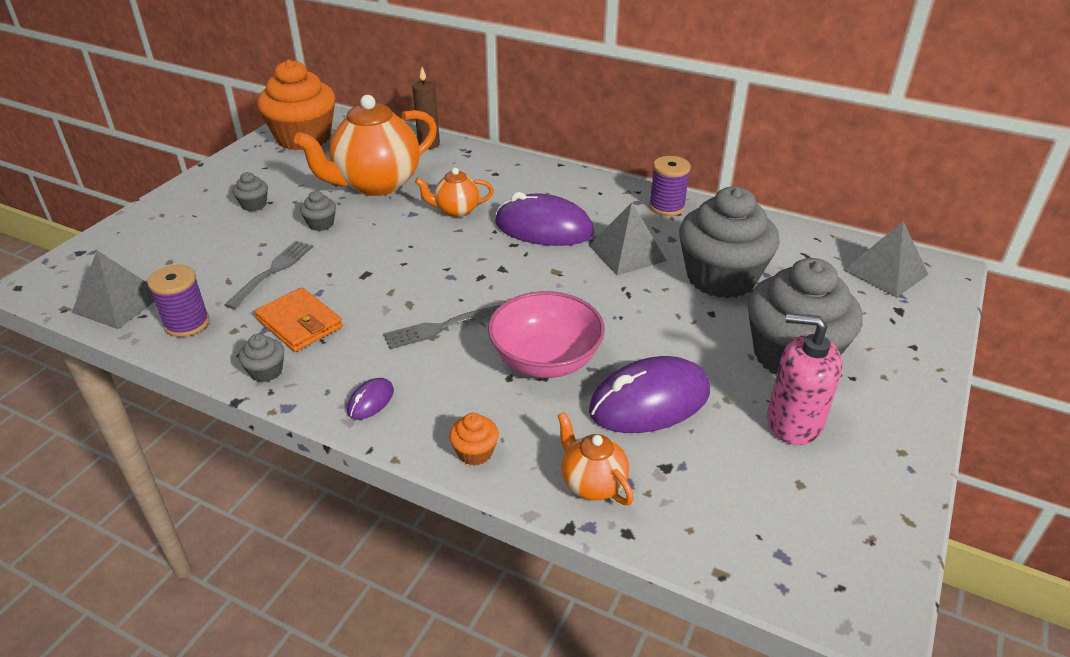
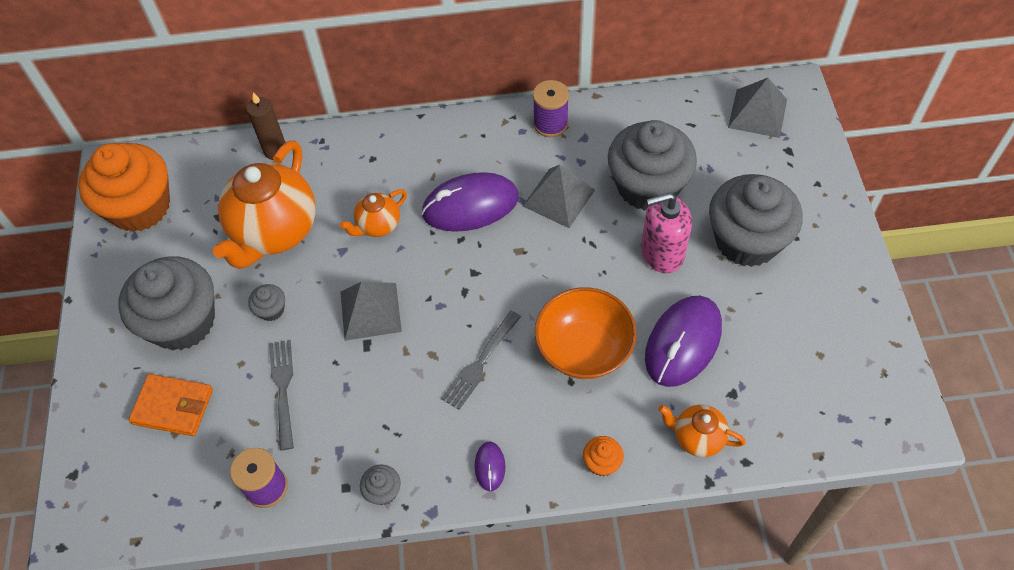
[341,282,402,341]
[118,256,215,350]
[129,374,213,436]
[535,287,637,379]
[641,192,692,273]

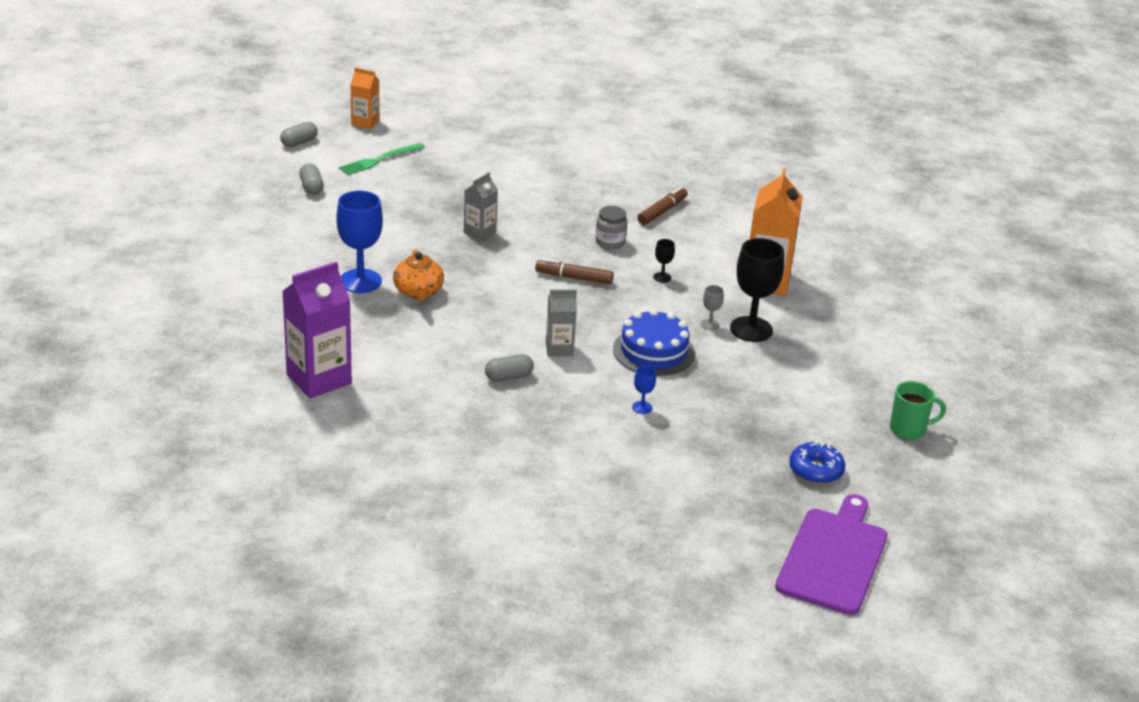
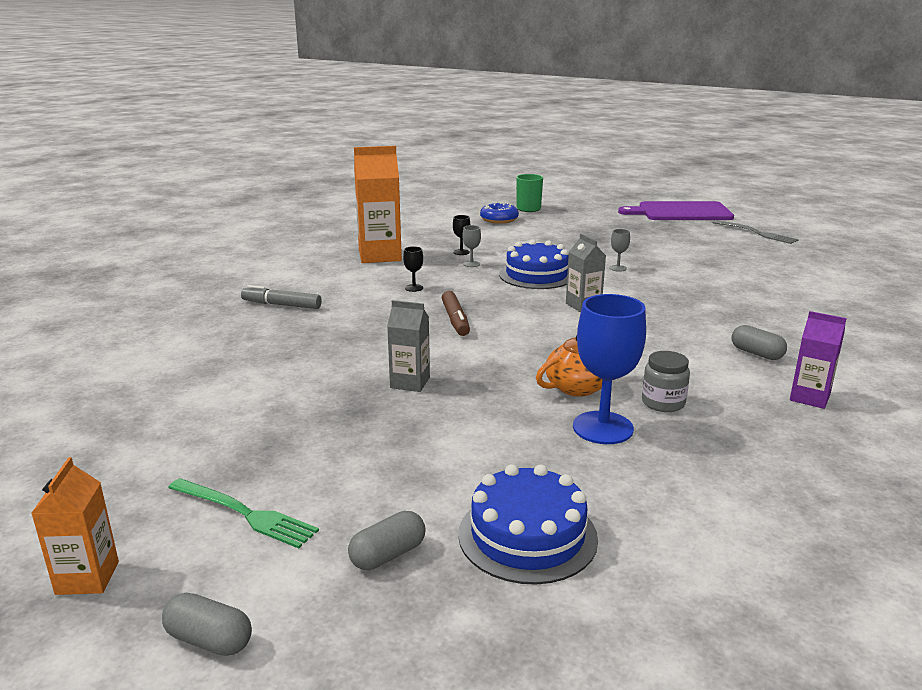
[790,311,847,409]
[731,325,787,360]
[642,351,690,412]
[609,229,630,272]
[241,285,322,309]
[453,215,470,255]
[480,202,519,224]
[458,464,598,585]
[712,220,799,244]

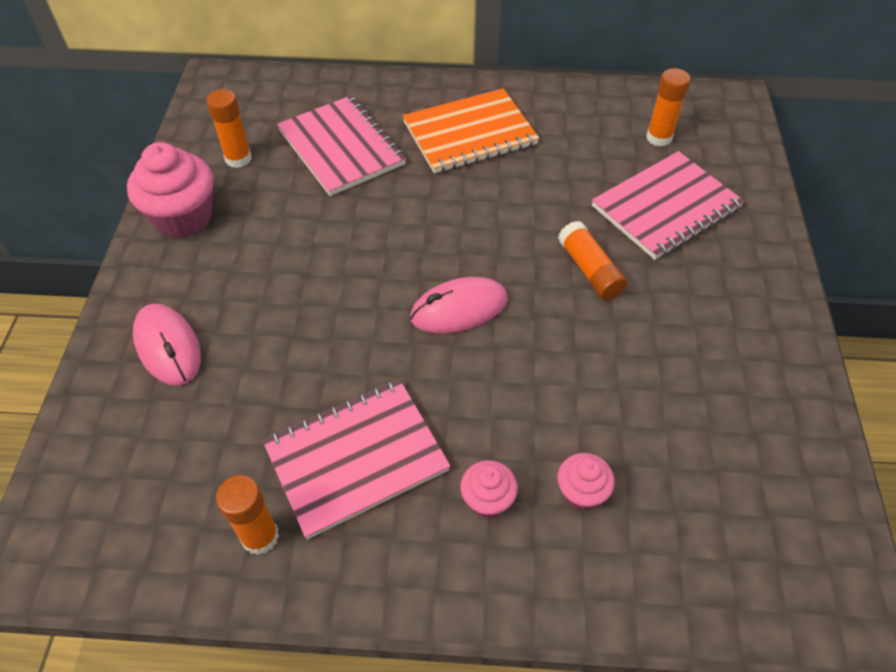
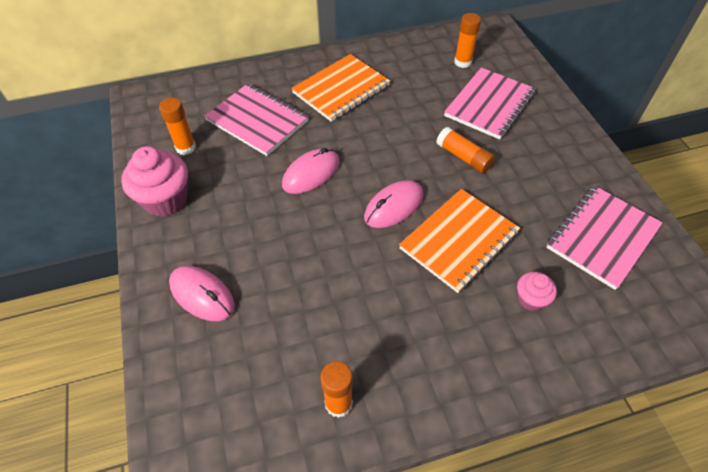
[546,186,663,290]
[460,460,518,518] (first image)
[282,148,340,194]
[399,189,520,293]

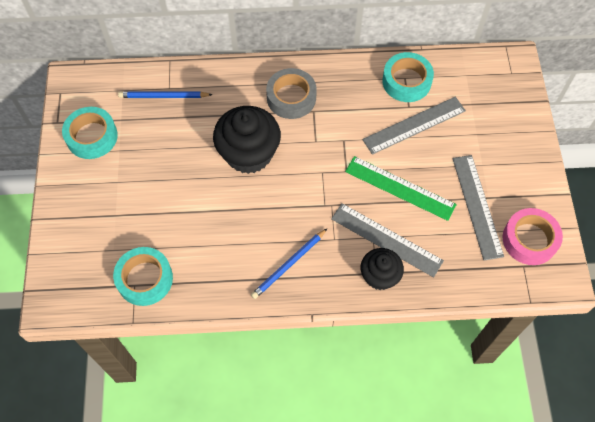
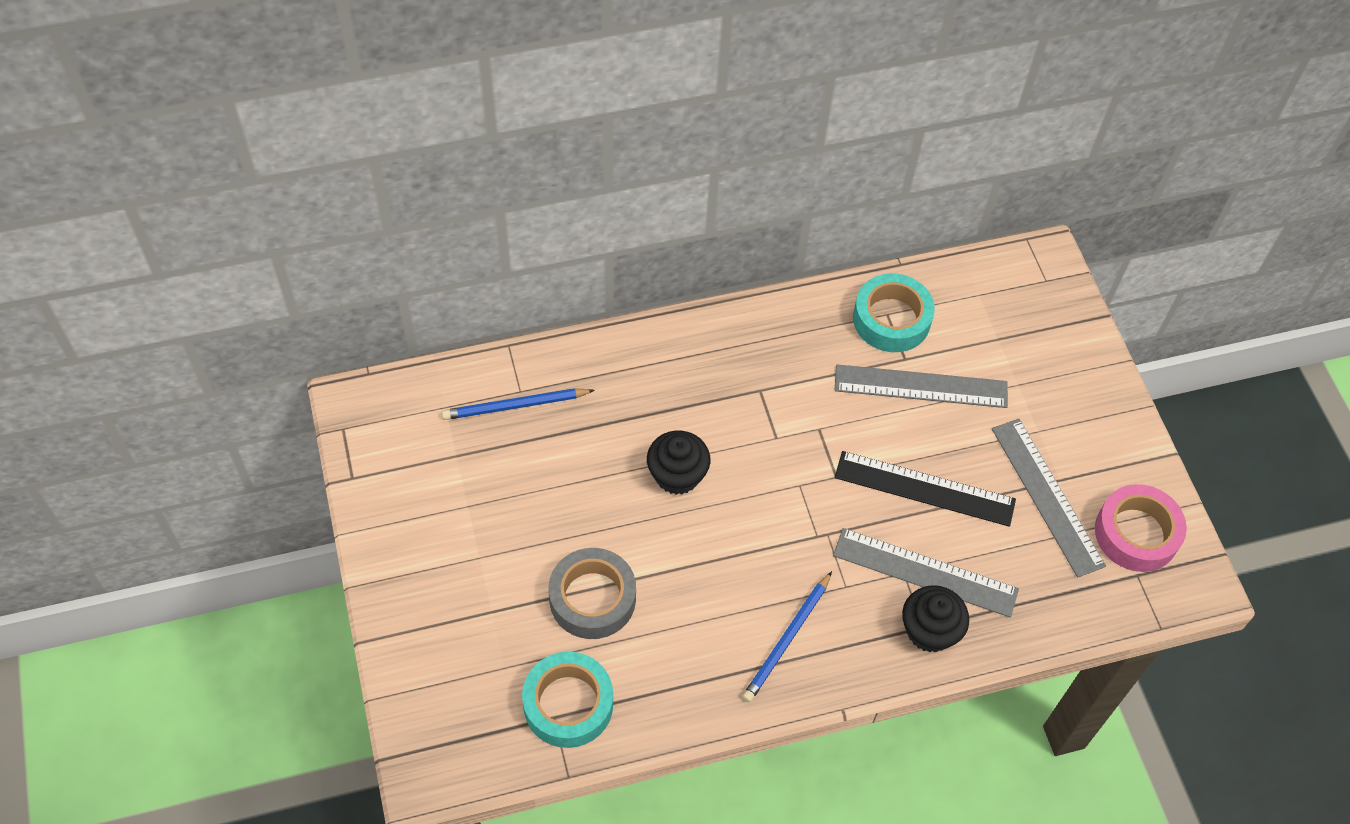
[62,107,118,159] (first image)
[647,431,711,495]
[549,548,636,639]
[835,451,1016,527]
[835,364,1008,408]

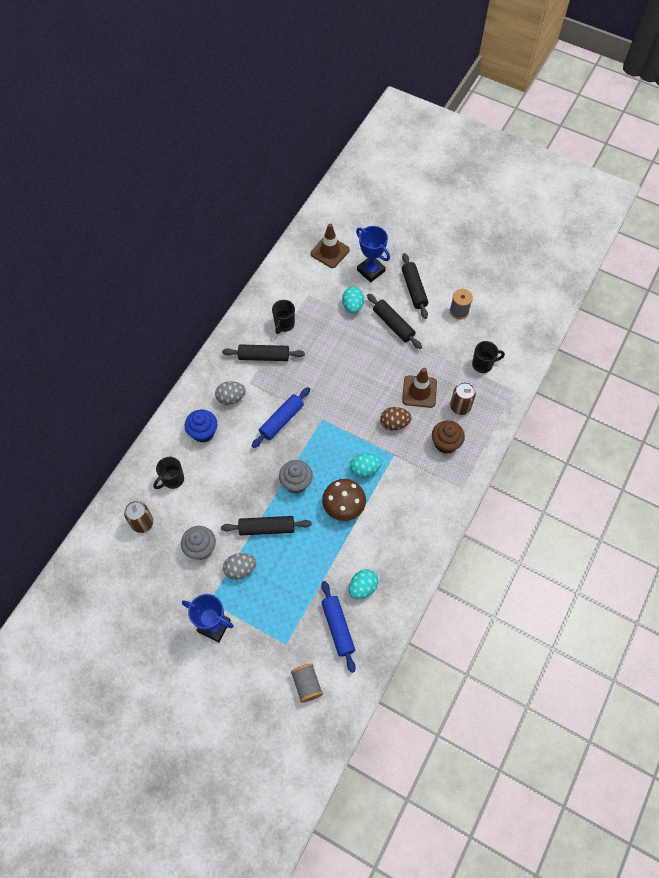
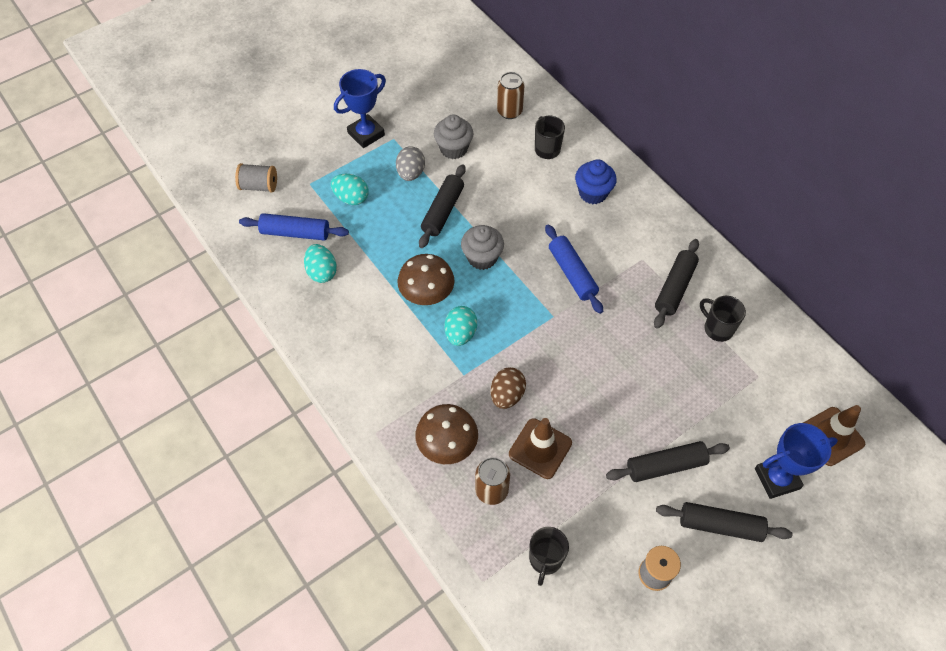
[215,381,246,405] (first image)
[331,174,369,205]
[415,404,478,464]

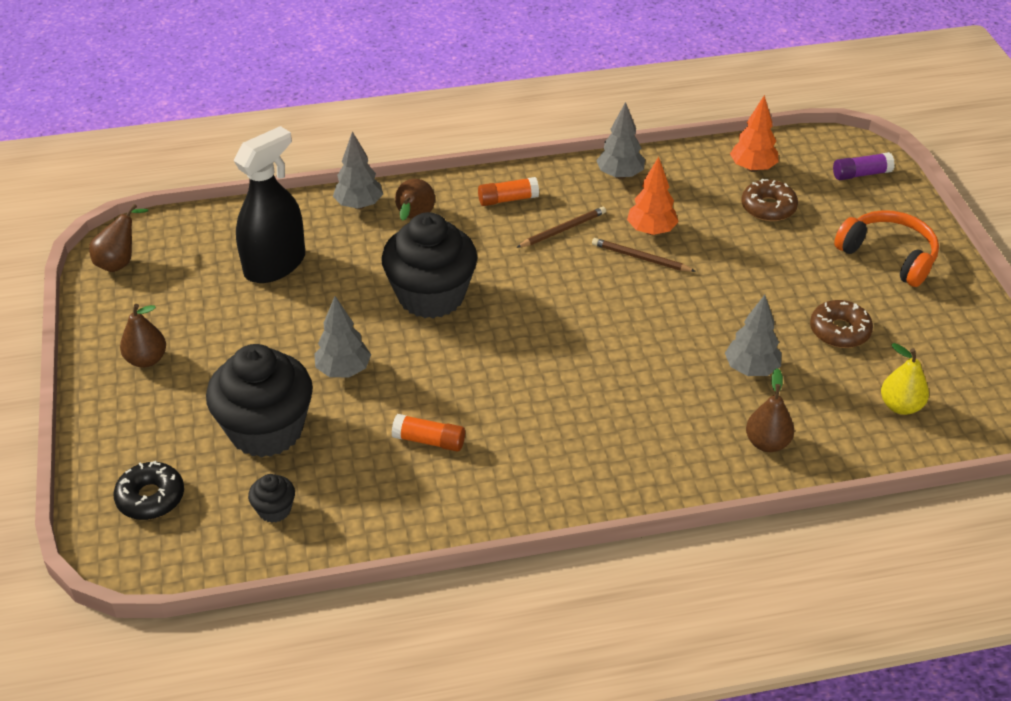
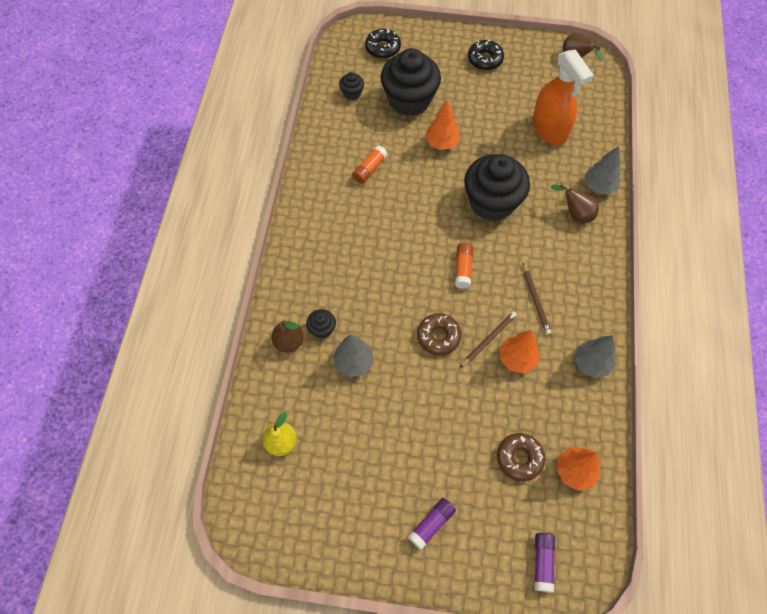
[468,40,504,70]
[532,50,594,145]
[425,101,460,150]
[455,243,473,289]
[417,313,462,355]
[408,498,456,550]
[306,309,336,339]

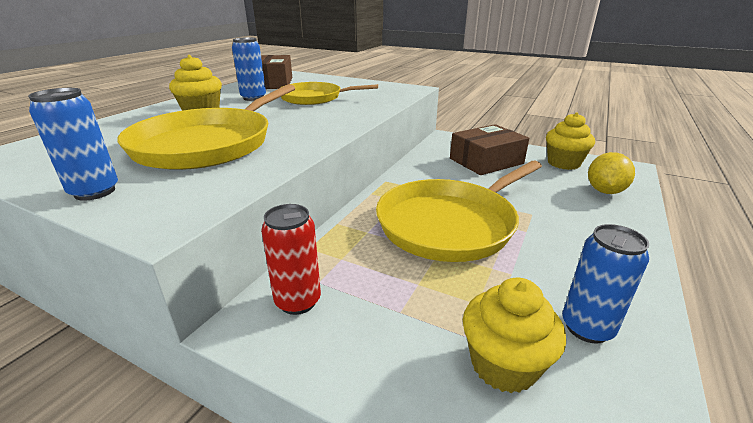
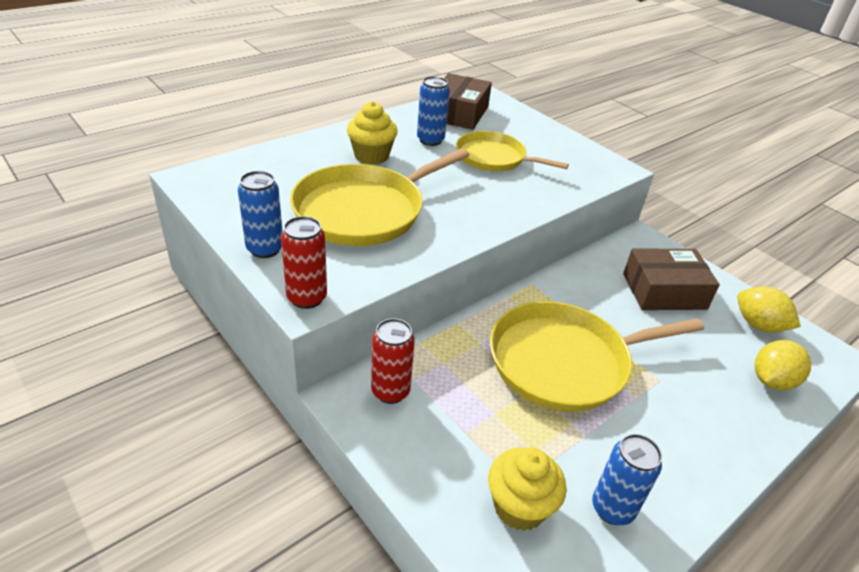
[737,286,801,333]
[281,216,327,309]

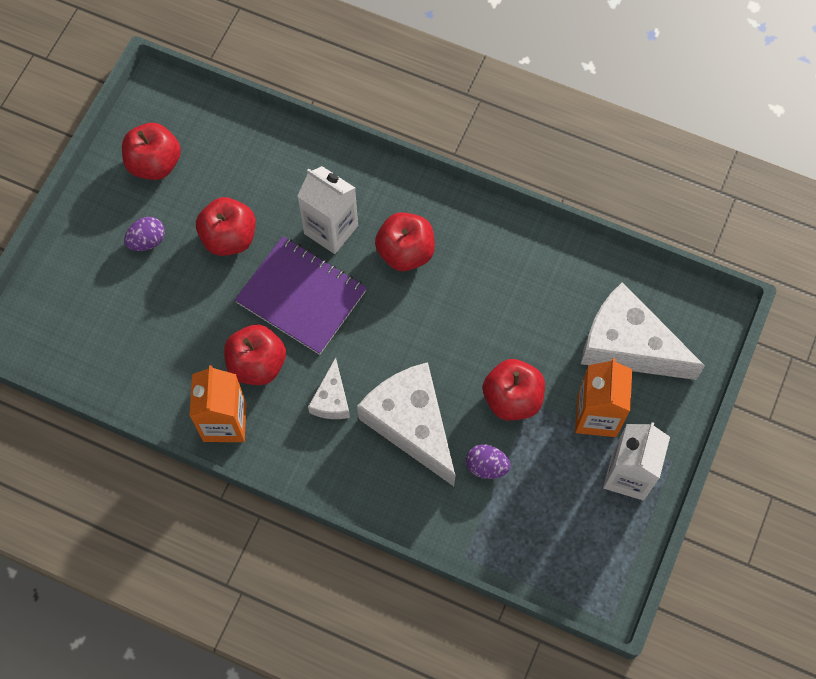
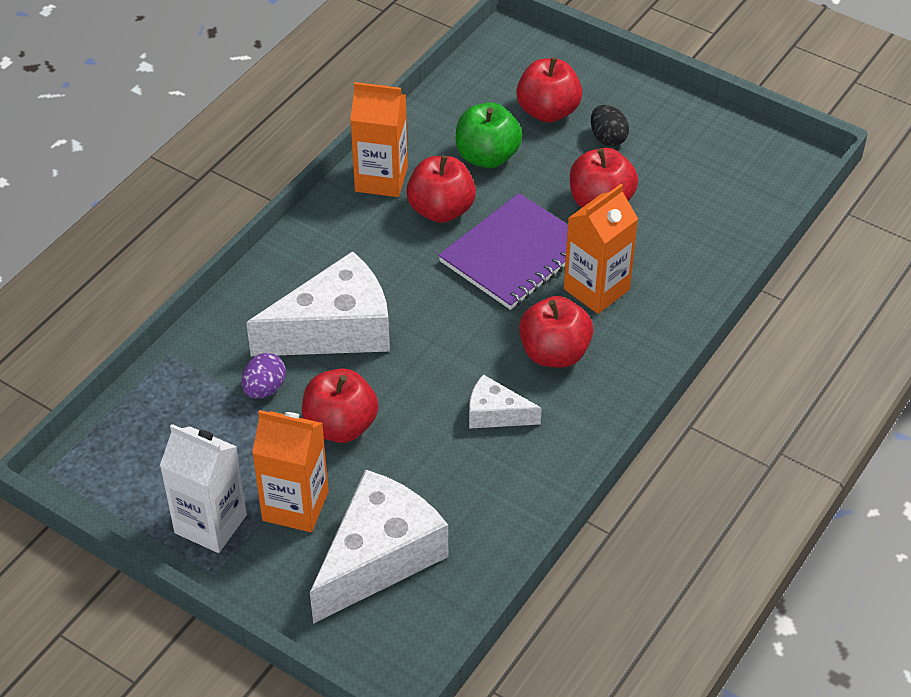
[516,57,582,123]
[591,105,629,146]
[564,184,638,314]
[469,375,542,429]
[456,103,522,168]

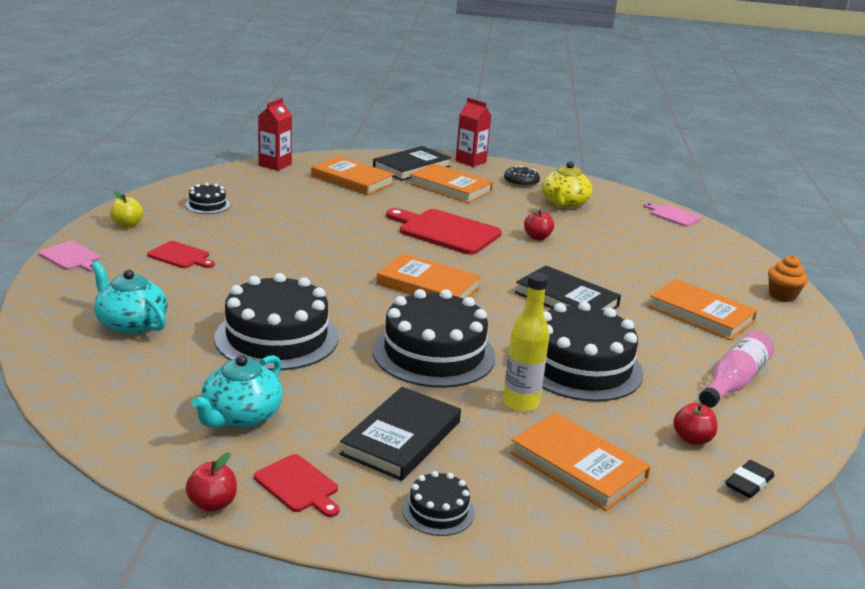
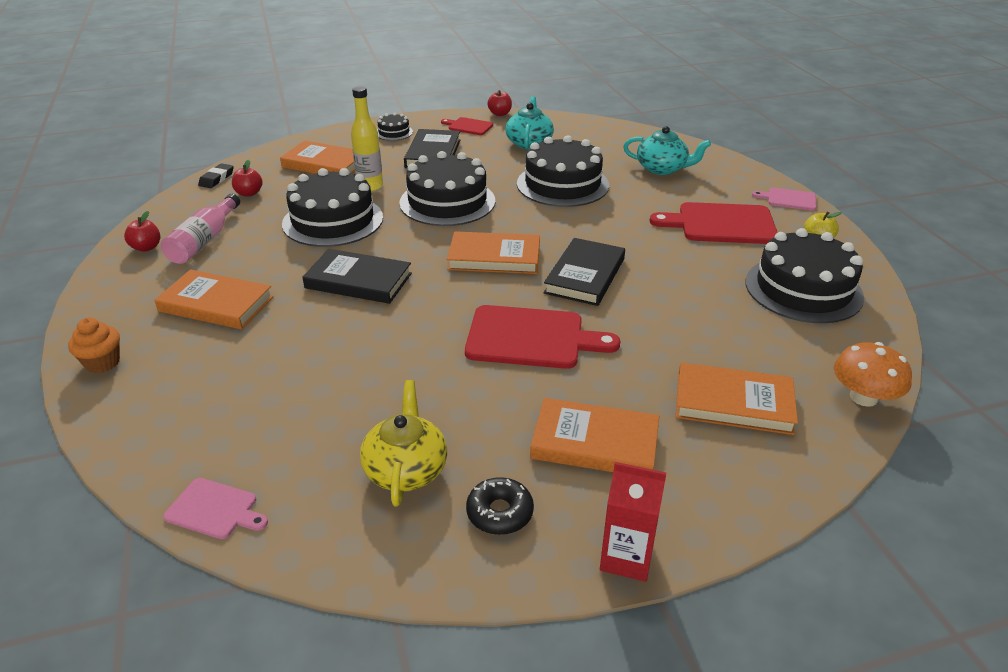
[649,202,778,244]
[746,228,864,323]
[834,342,912,407]
[544,238,625,306]
[124,211,160,252]

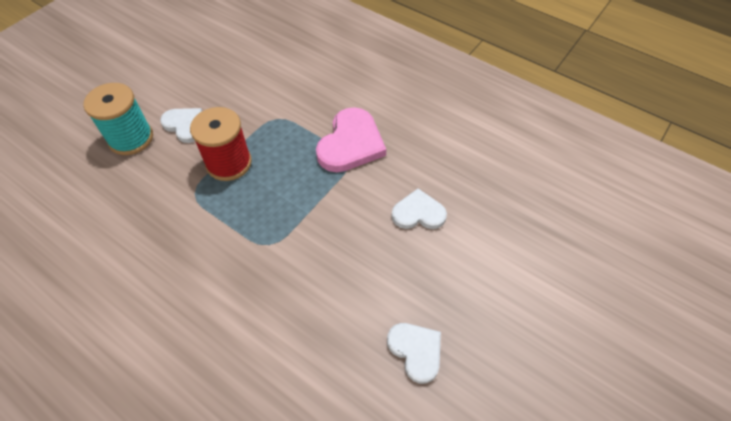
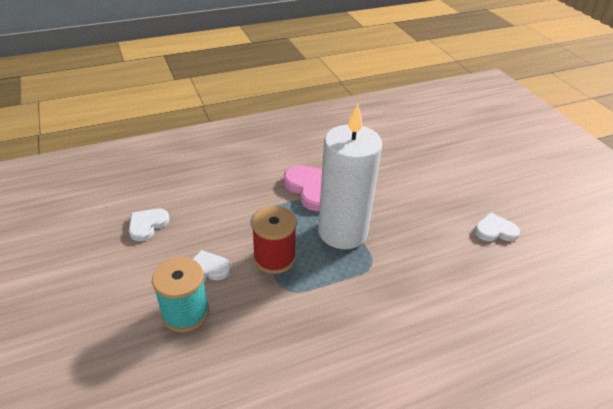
[129,209,170,241]
[318,104,382,249]

